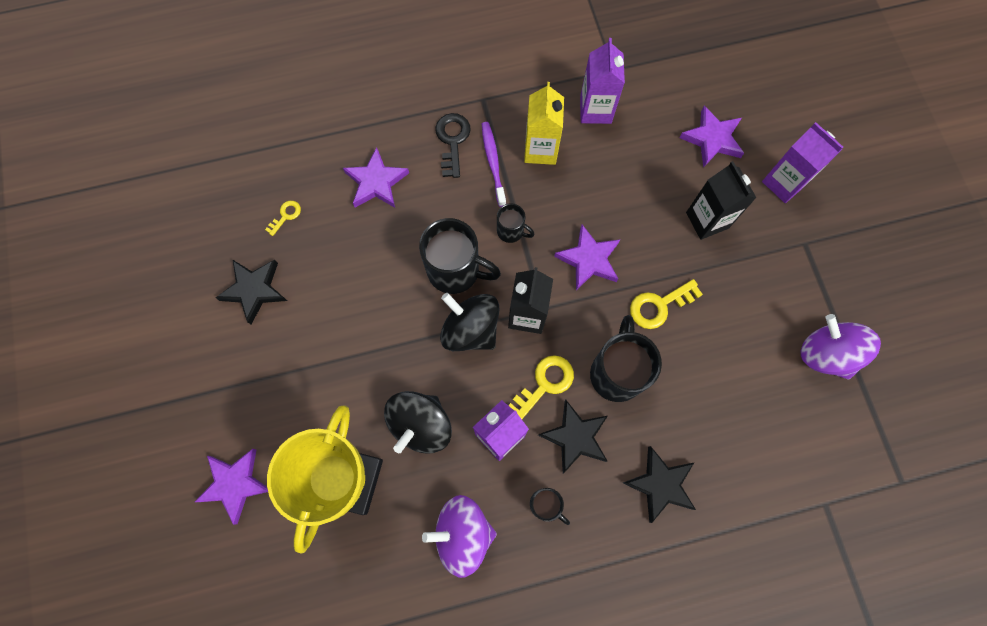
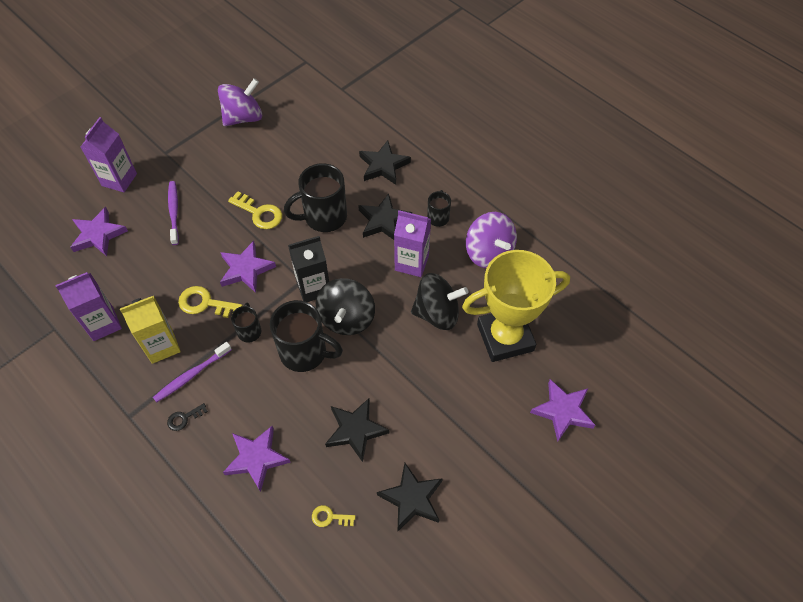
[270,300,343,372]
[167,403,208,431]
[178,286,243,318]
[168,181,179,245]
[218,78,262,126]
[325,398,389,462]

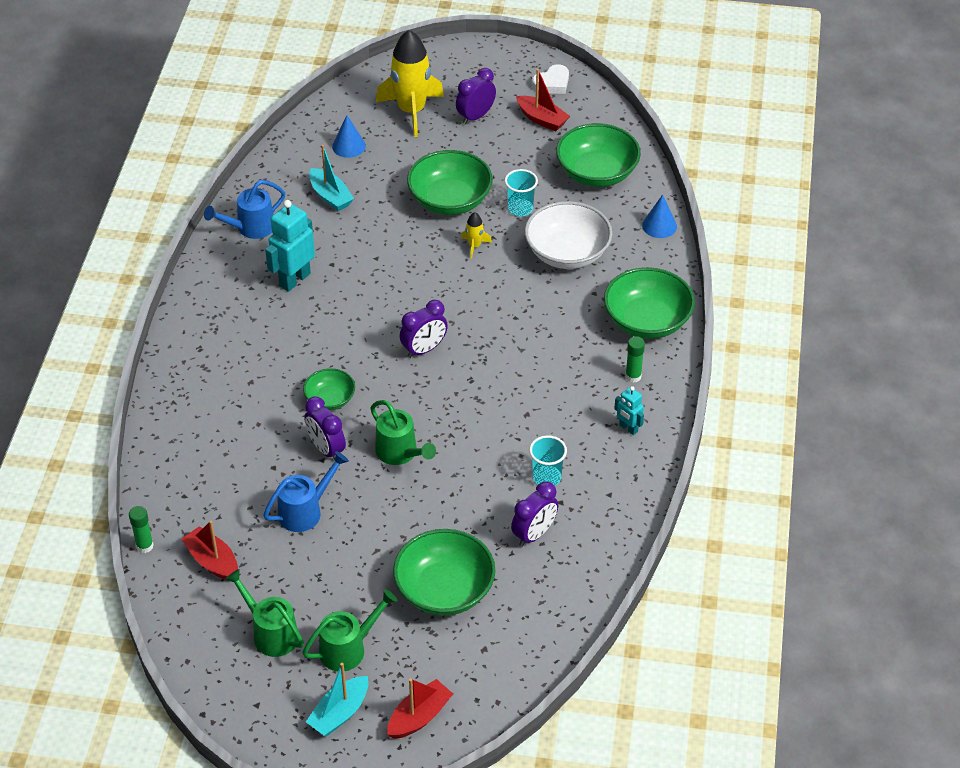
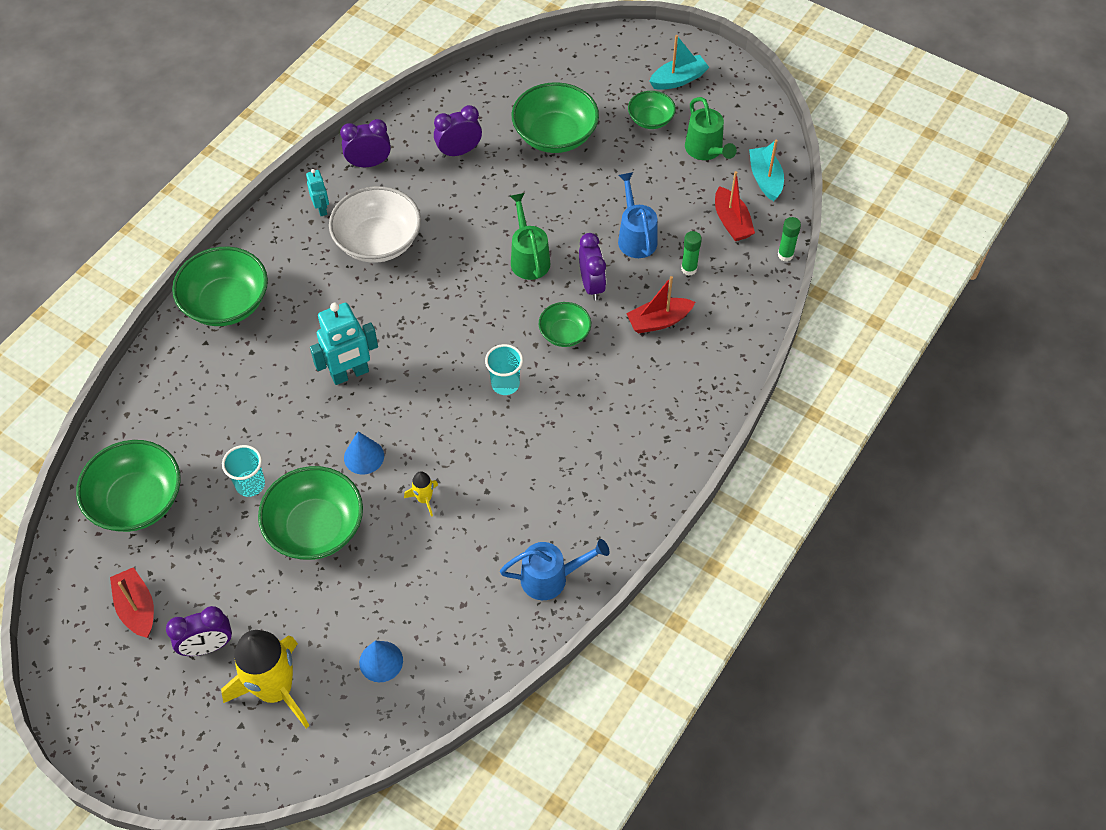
[618,172,658,258]
[310,303,378,385]
[628,91,676,129]
[749,139,784,201]
[626,276,695,334]
[340,119,391,167]
[404,471,438,517]
[329,186,421,263]
[485,344,523,395]
[532,64,569,94] (first image)
[681,231,702,275]
[344,431,384,475]

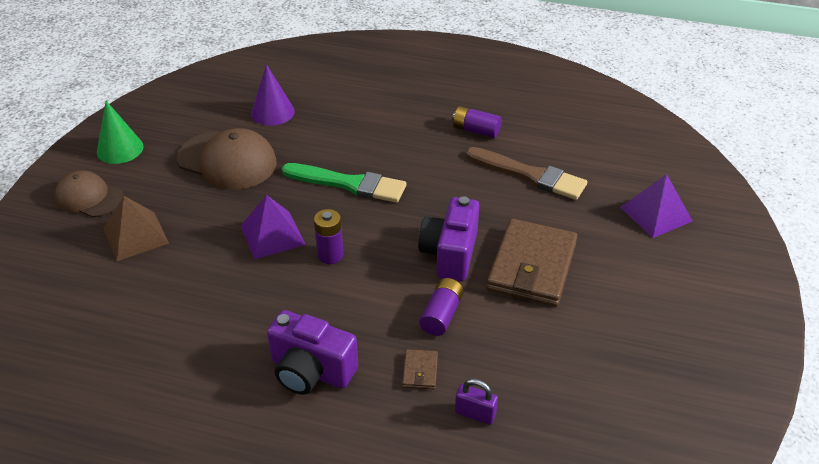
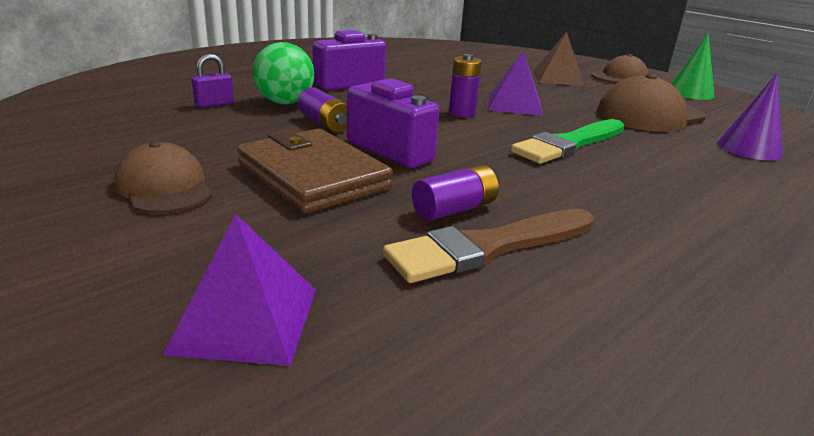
[253,42,314,105]
[412,165,499,221]
[114,141,213,214]

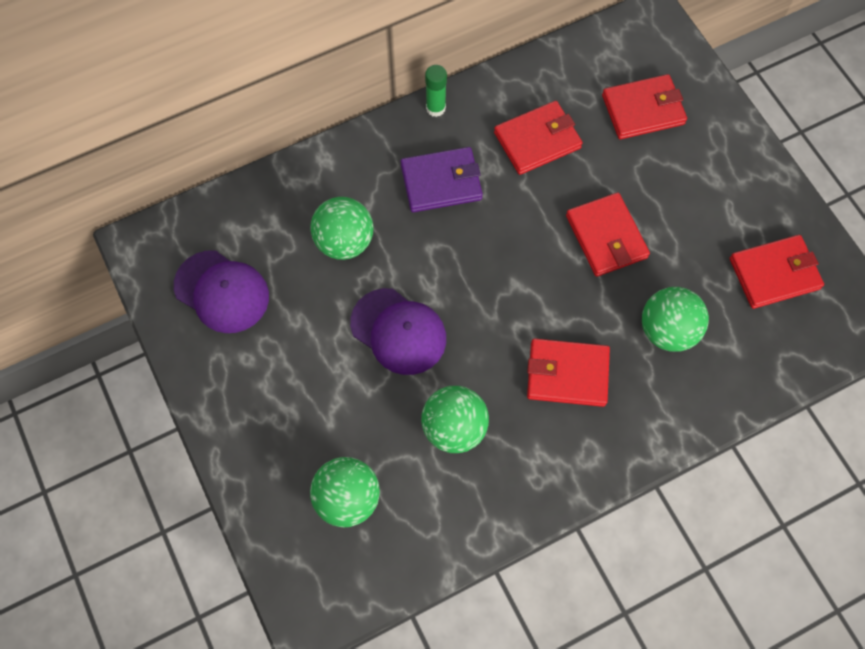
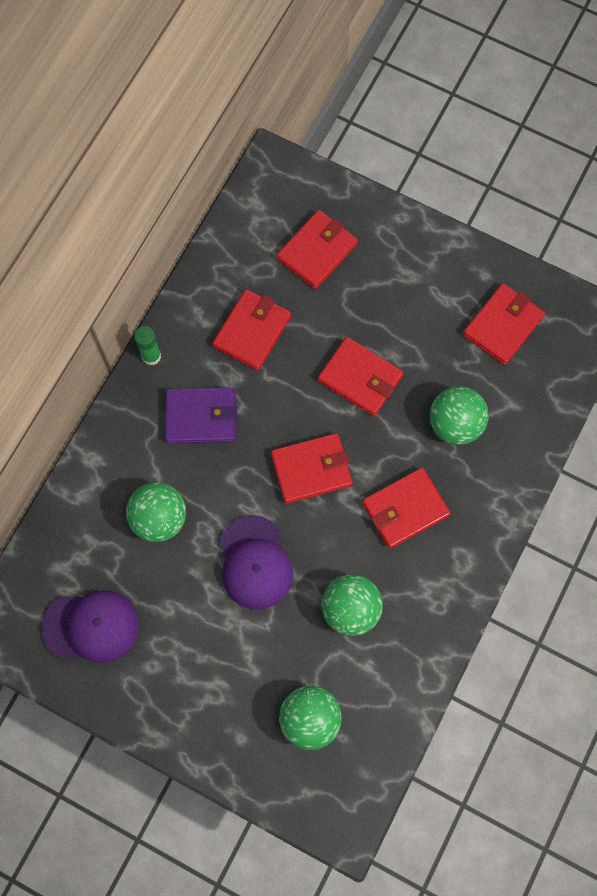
[220,515,293,610]
[165,388,237,444]
[271,433,353,504]

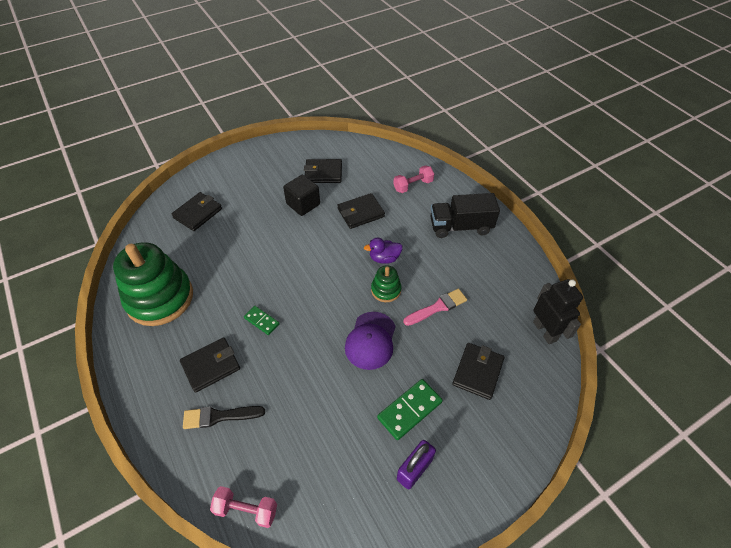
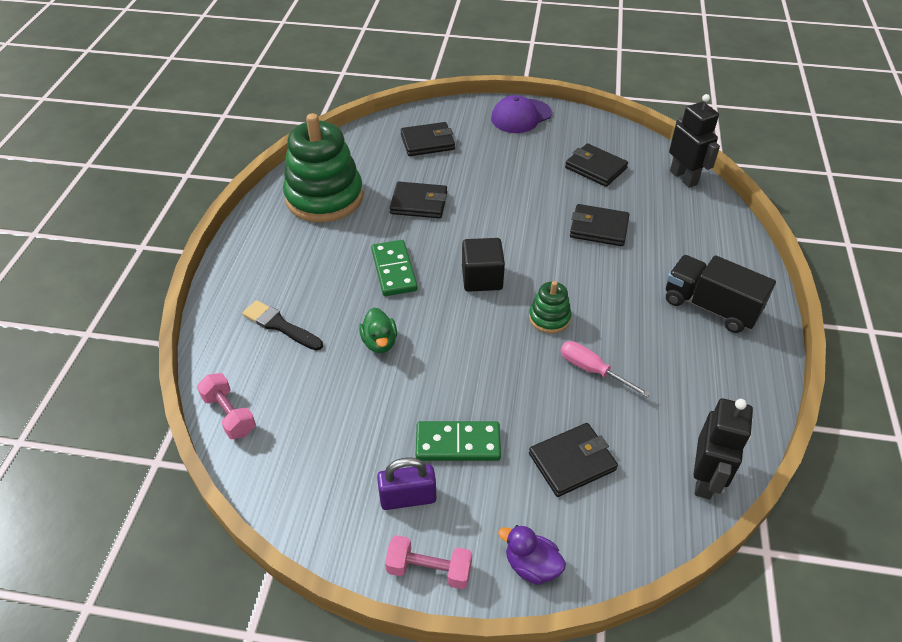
[389,182,447,218]
[371,240,417,296]
[462,238,505,292]
[491,95,552,133]
[498,525,566,585]
[385,535,472,589]
[560,341,650,397]
[359,307,397,353]
[669,94,720,188]

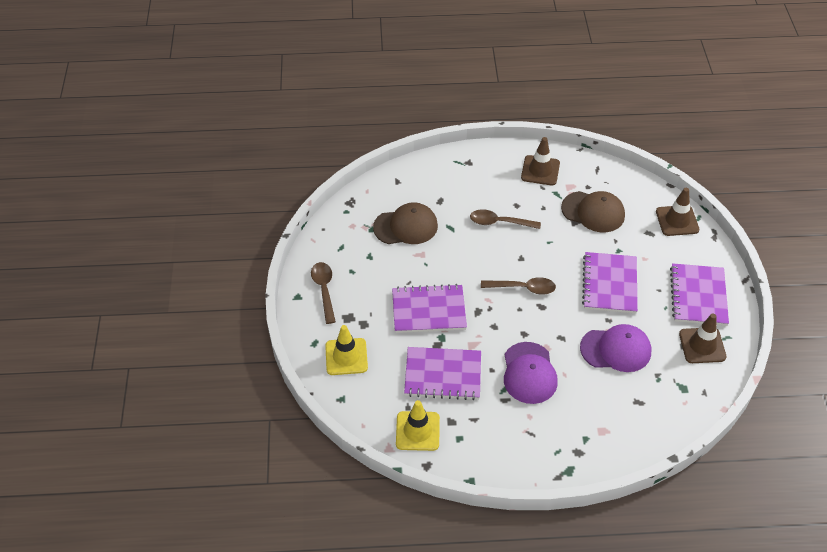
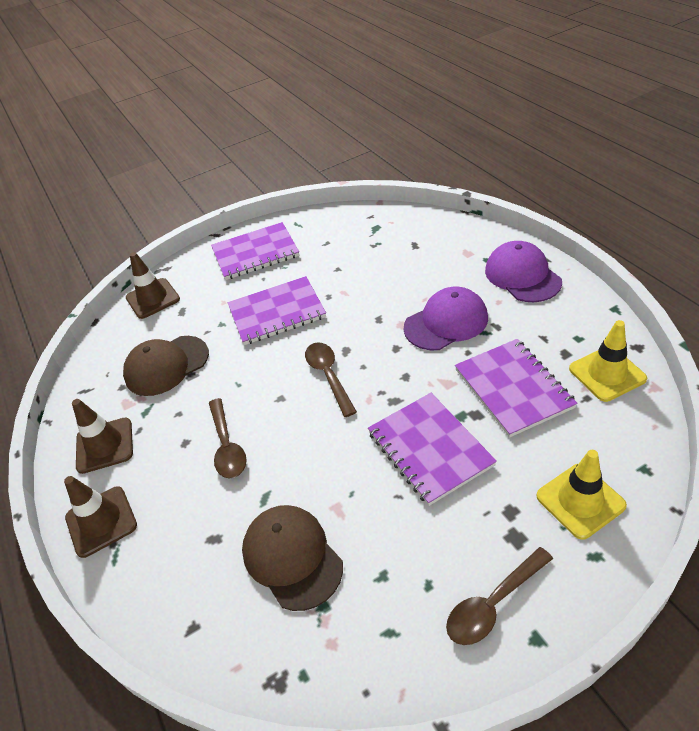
[123,336,209,396]
[485,241,562,302]
[64,476,137,558]

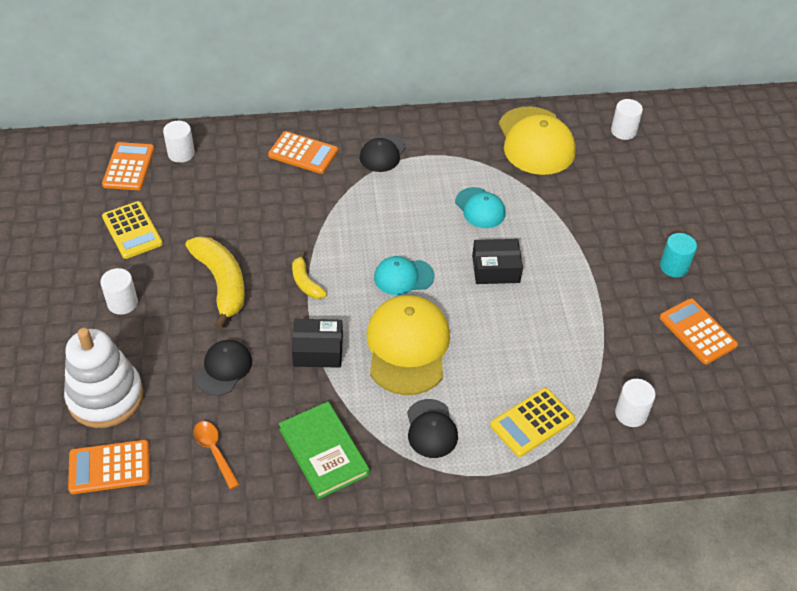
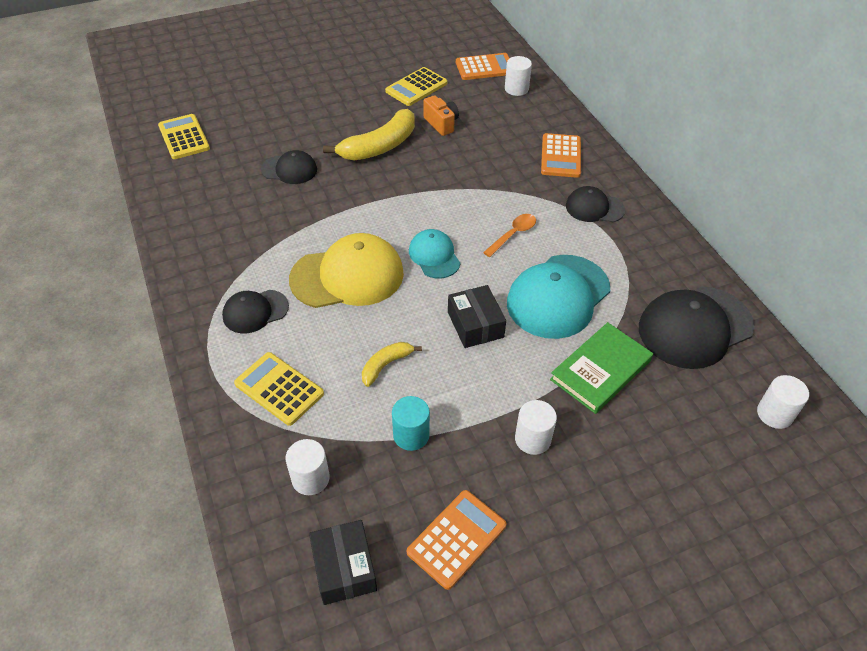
[64,328,143,428] (first image)
[158,114,210,159]
[515,400,557,455]
[483,214,536,257]
[550,322,653,414]
[362,342,422,387]
[309,520,377,605]
[507,255,610,339]
[639,287,754,369]
[392,396,430,451]
[423,95,459,136]

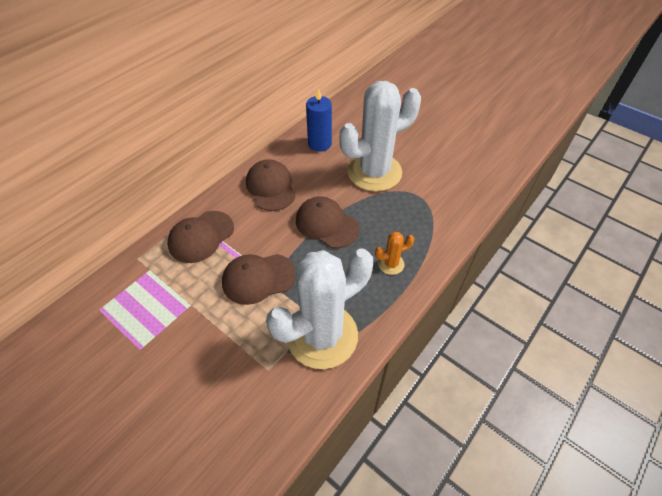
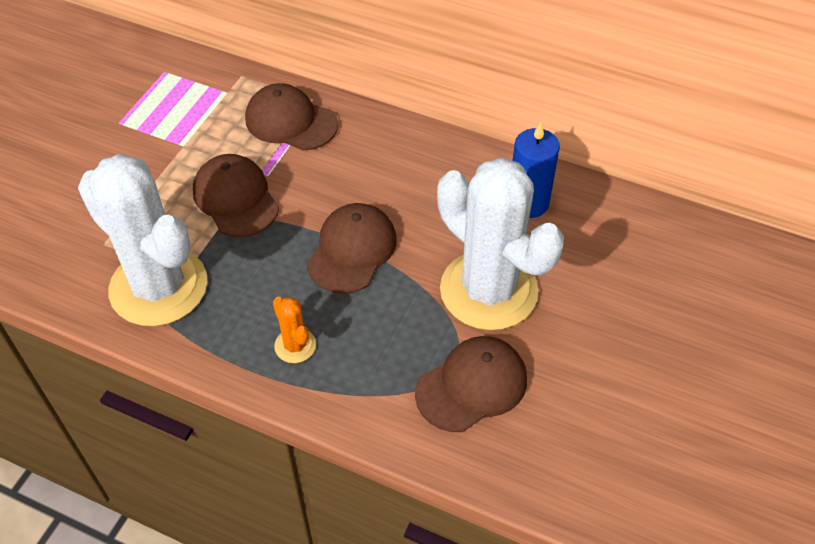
[415,336,527,432]

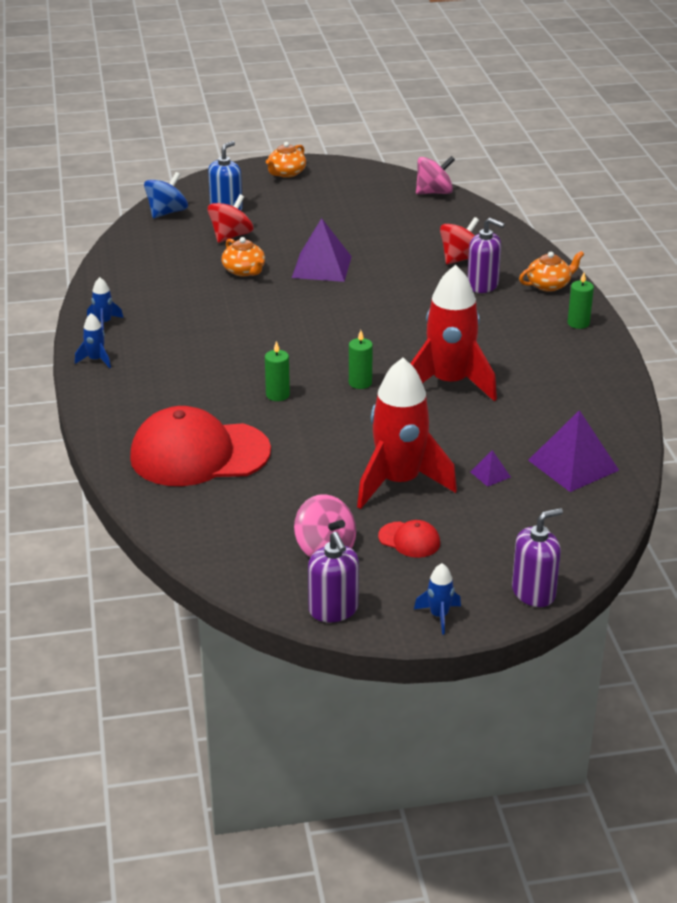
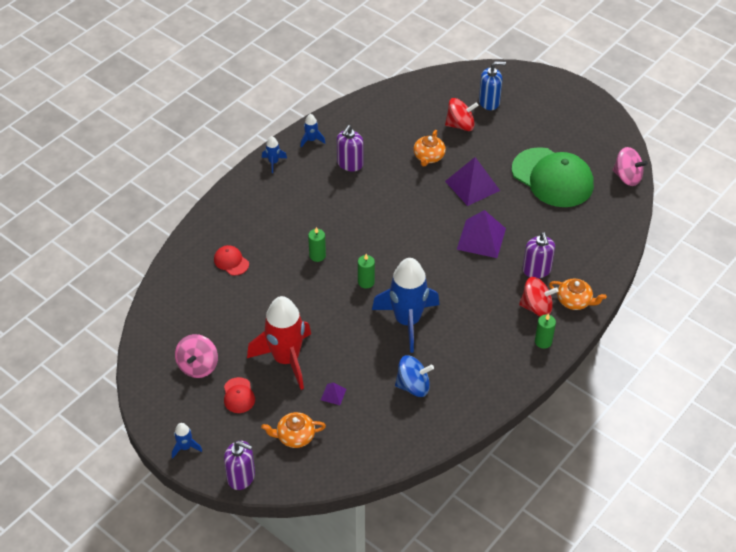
[214,245,249,276]
[395,355,434,397]
[261,412,326,448]
[337,125,364,171]
[372,258,439,353]
[519,277,559,316]
[457,210,506,258]
[512,147,594,207]

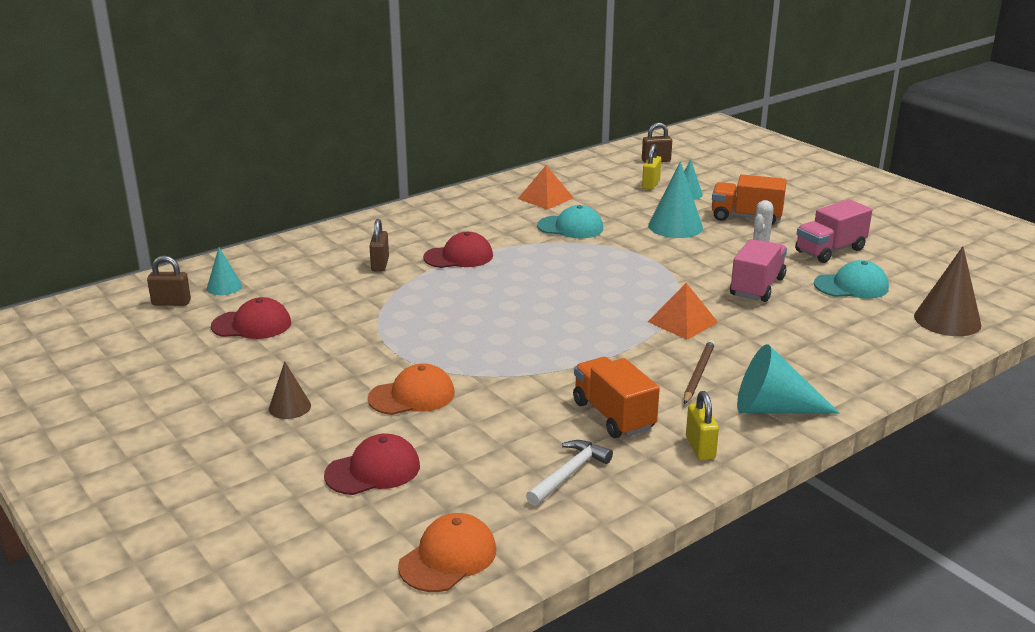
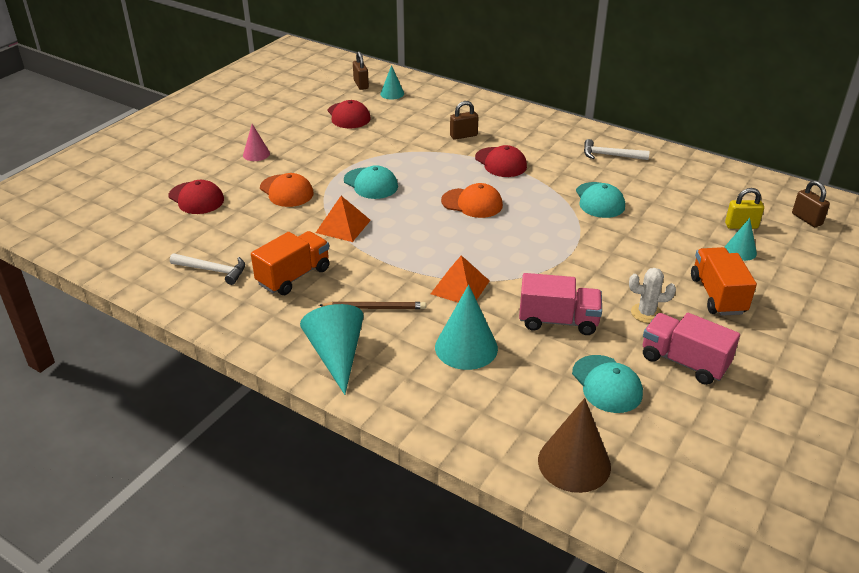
[243,124,270,161]
[441,183,503,218]
[316,196,371,242]
[435,285,498,370]
[686,391,719,460] (first image)
[344,165,398,199]
[584,139,650,160]

